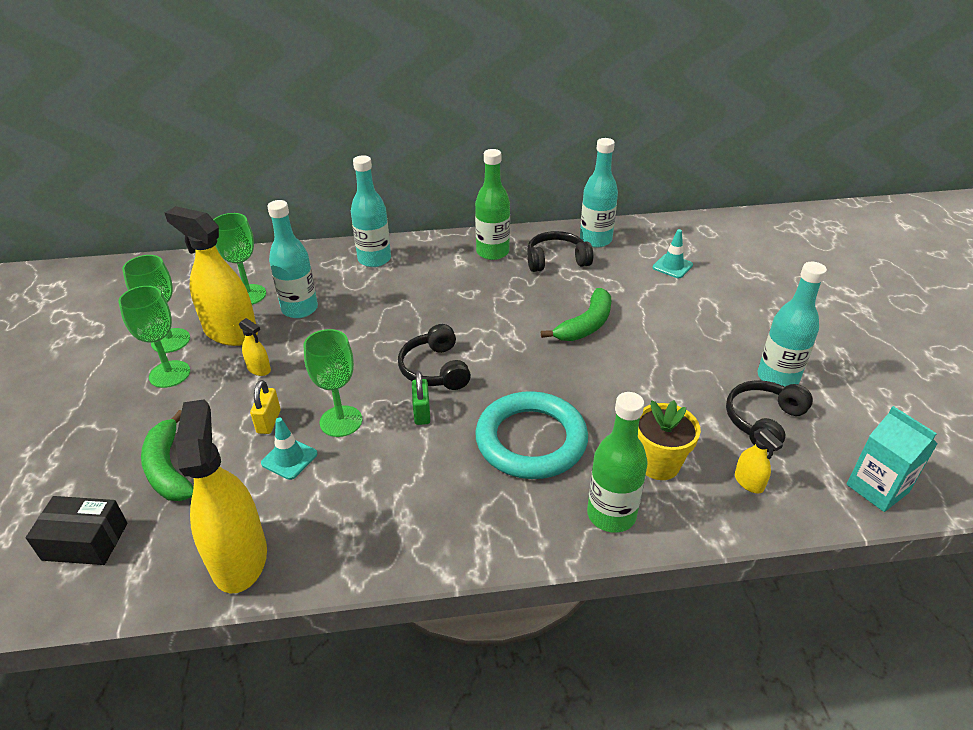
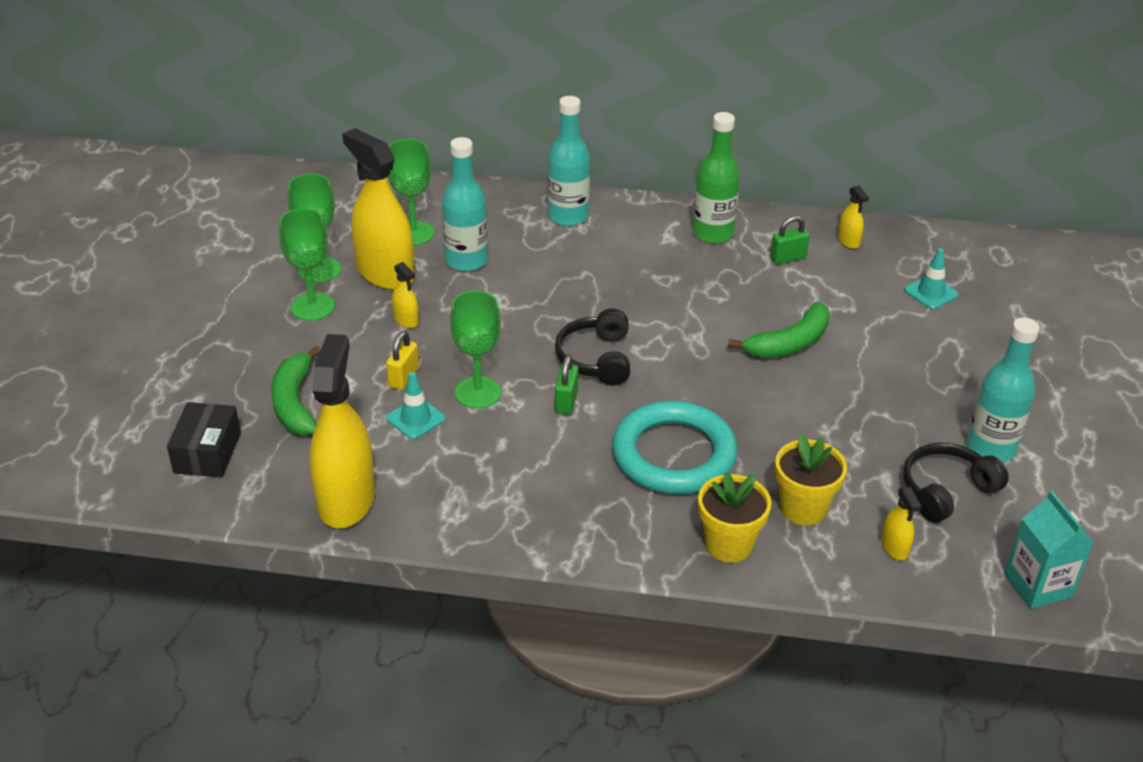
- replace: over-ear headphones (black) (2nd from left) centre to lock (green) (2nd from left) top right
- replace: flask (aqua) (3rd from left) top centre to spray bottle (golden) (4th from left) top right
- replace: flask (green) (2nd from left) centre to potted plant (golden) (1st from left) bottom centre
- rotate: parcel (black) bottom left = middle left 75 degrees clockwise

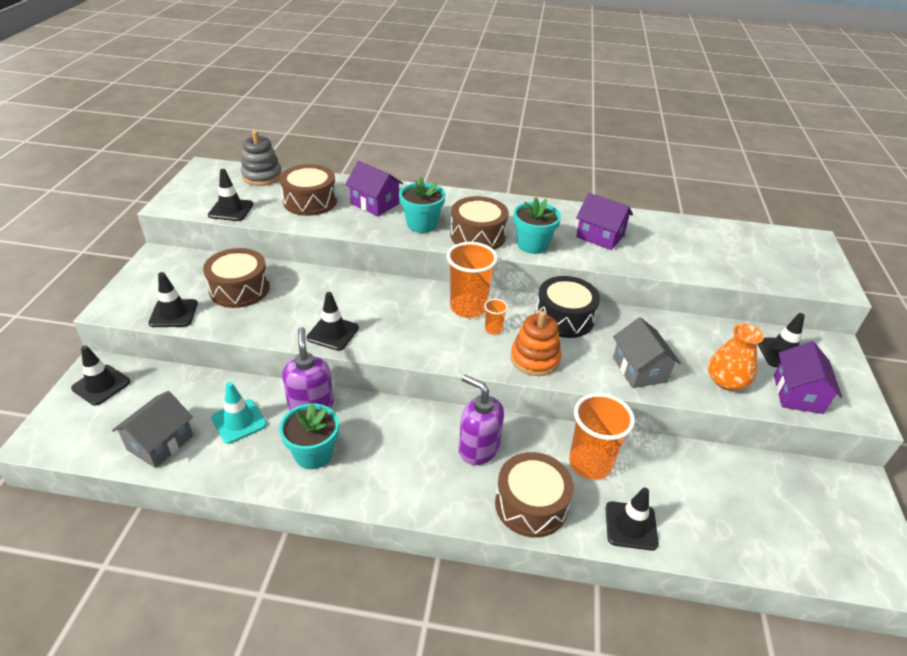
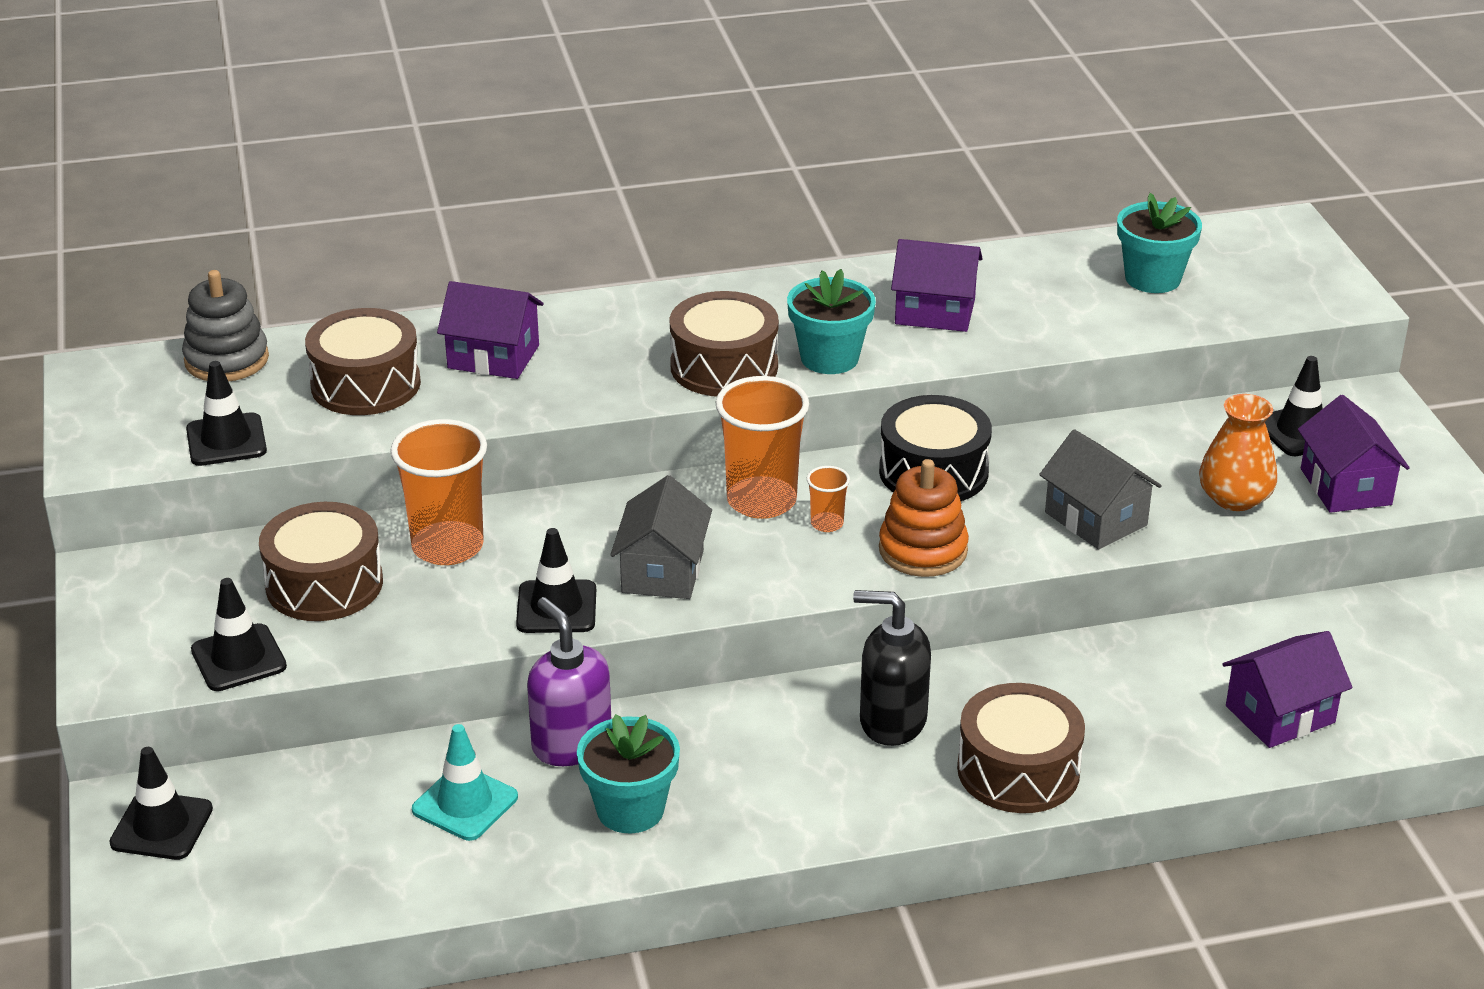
- delete: road cone (black) (5th from left) bottom right
- insert: toy house (violet) (3rd from left) bottom right
- move: toy house (gray) (1st from left) middle left to centre
- move: potted plant (aqua) (2nd from left in the first image) top centre to potted plant (aqua) (3rd from left) top right
- move: tumbler (bright orange) (3rd from left in the first image) centre to tumbler (bright orange) (1st from left) middle left
- recolor: pump bottle (violet) (2nd from left) centre to pump bottle (black) bottom centre

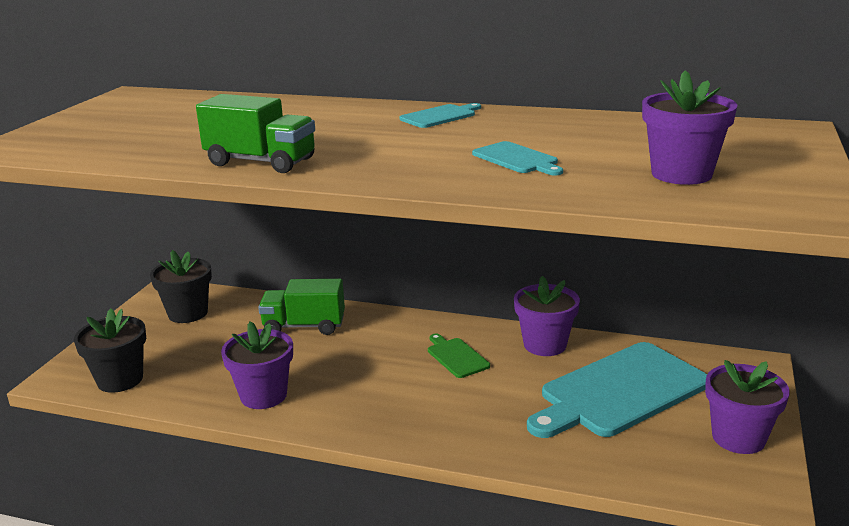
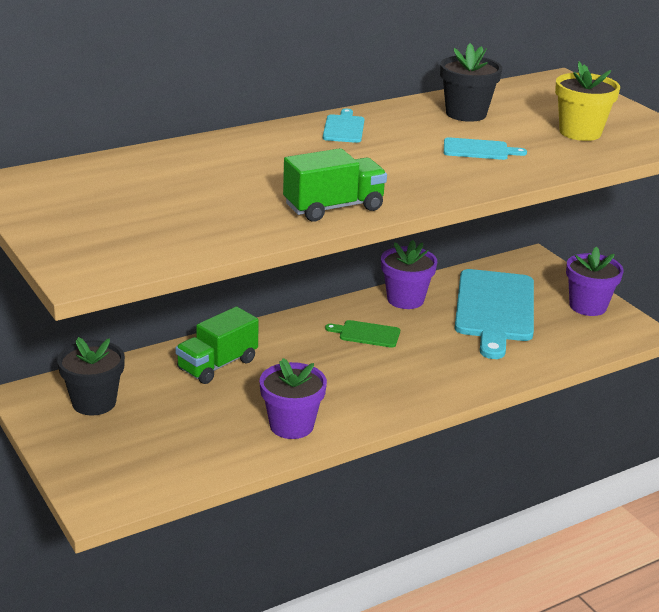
- move: potted plant (black) (1st from left in the first image) bottom left to potted plant (black) (2nd from left) top right
- recolor: potted plant (violet) (3rd from left) top right to potted plant (golden) top right

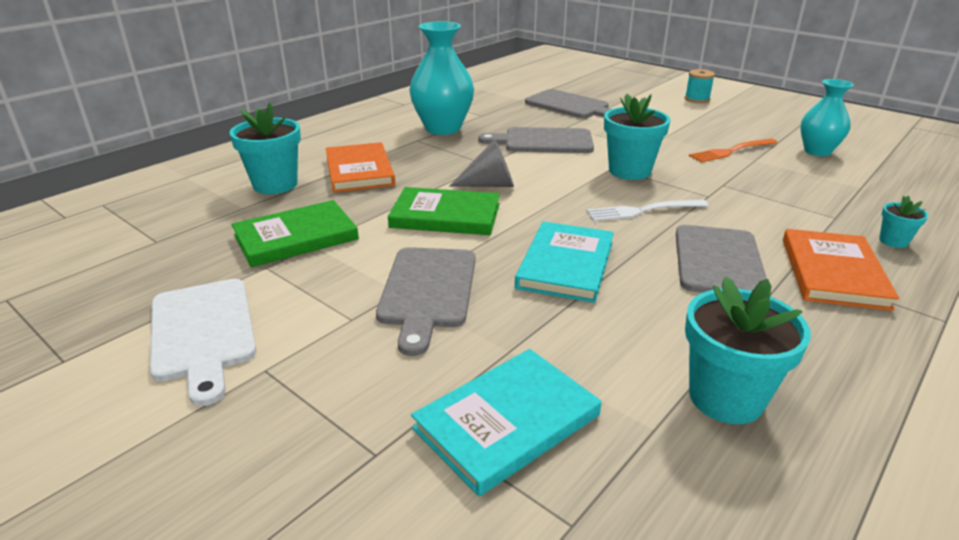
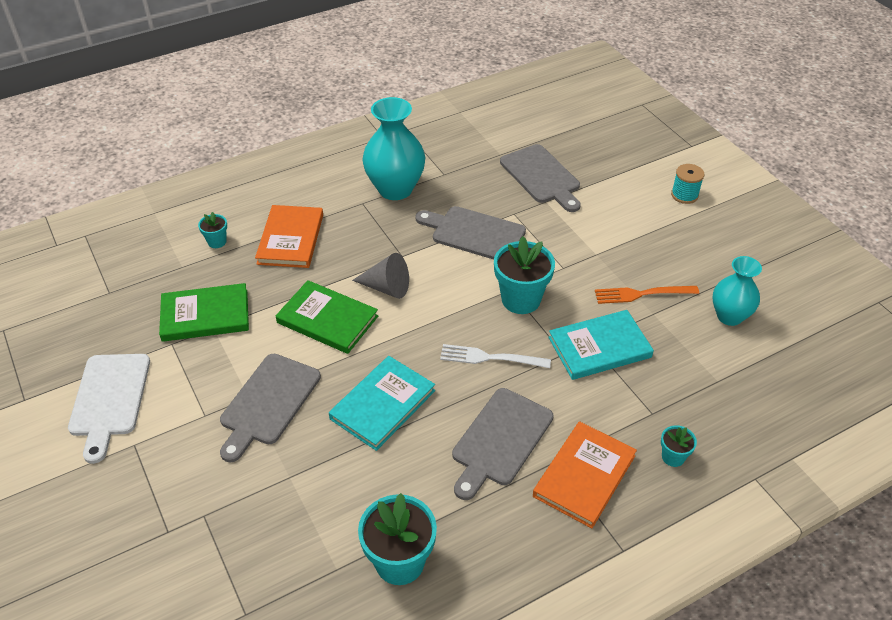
- move: book (aqua) (1st from left in the first image) bottom centre to book (aqua) (2nd from left) middle right
- resize: potted plant (aqua) (1st from left) top left = middle left x0.50

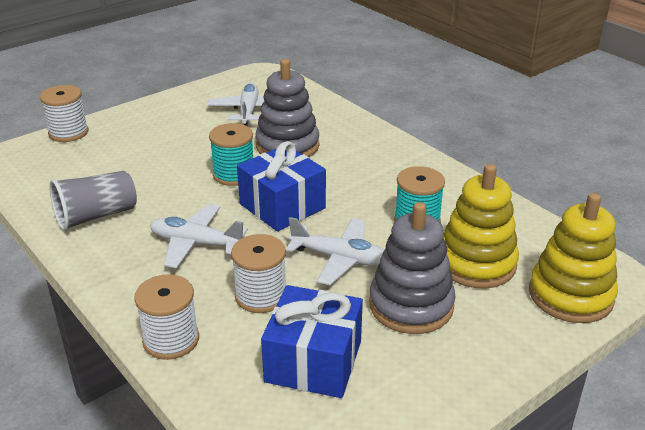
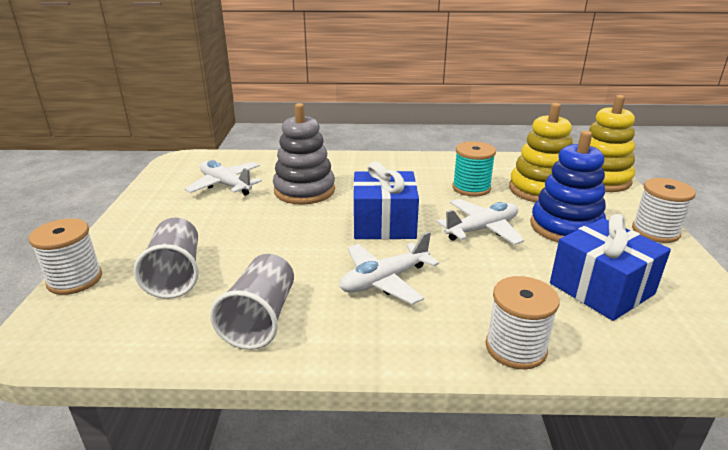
- delete: spool (aqua) (1st from left) centre
- insert: tumbler (gray) (1st from left) middle left
- move: spool (pure white) (3rd from left) centre to middle right
- recolor: stacking rings (gray) (2nd from left) centre to stacking rings (royal blue) middle right

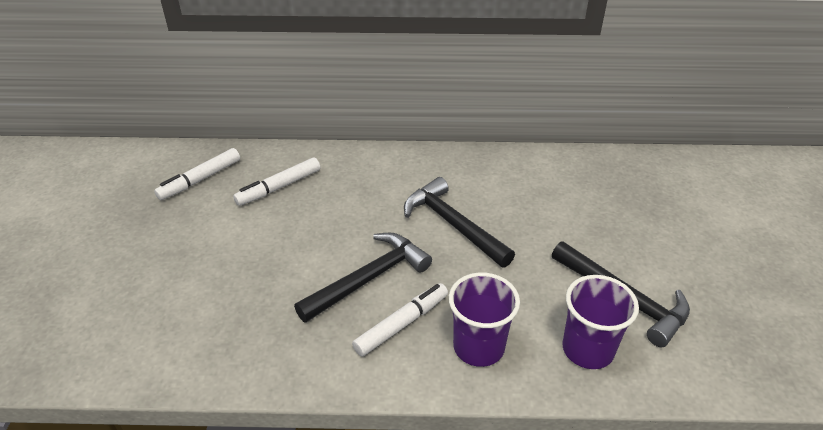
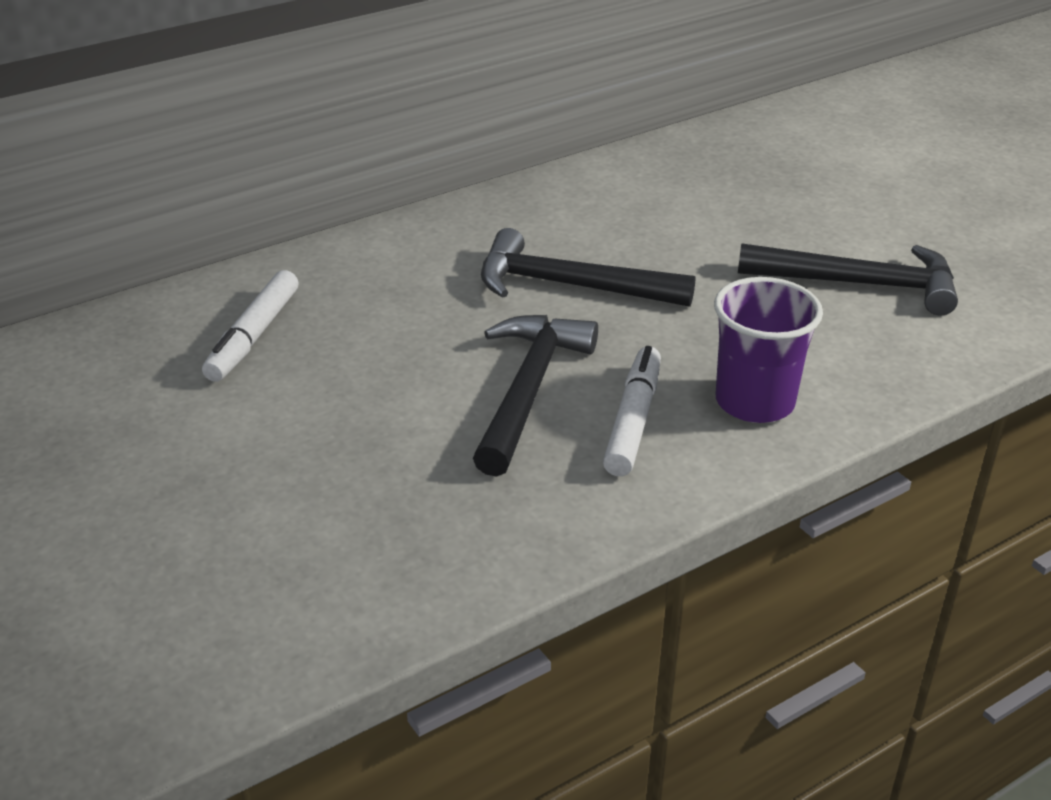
- delete: felt pen (pure white) (1st from left) middle left
- delete: tumbler (violet) (2nd from left) bottom right

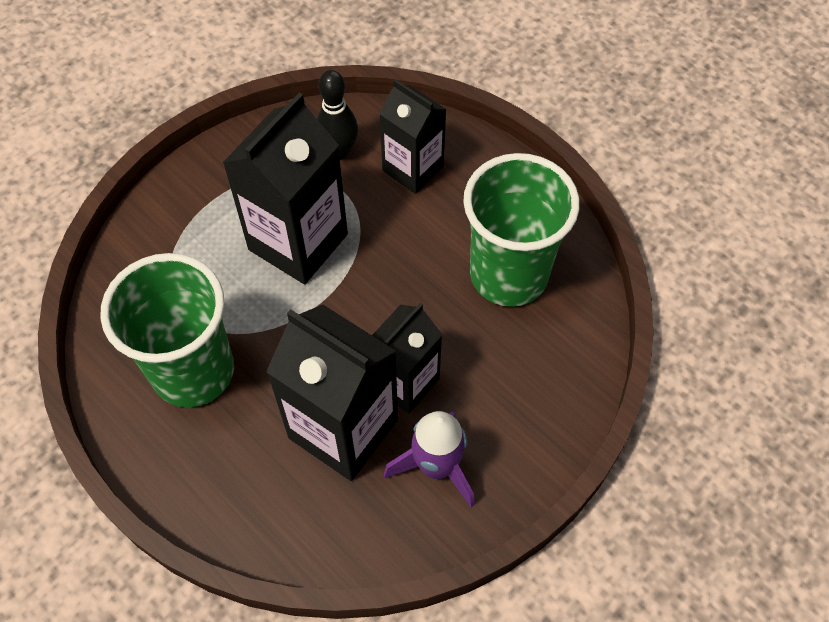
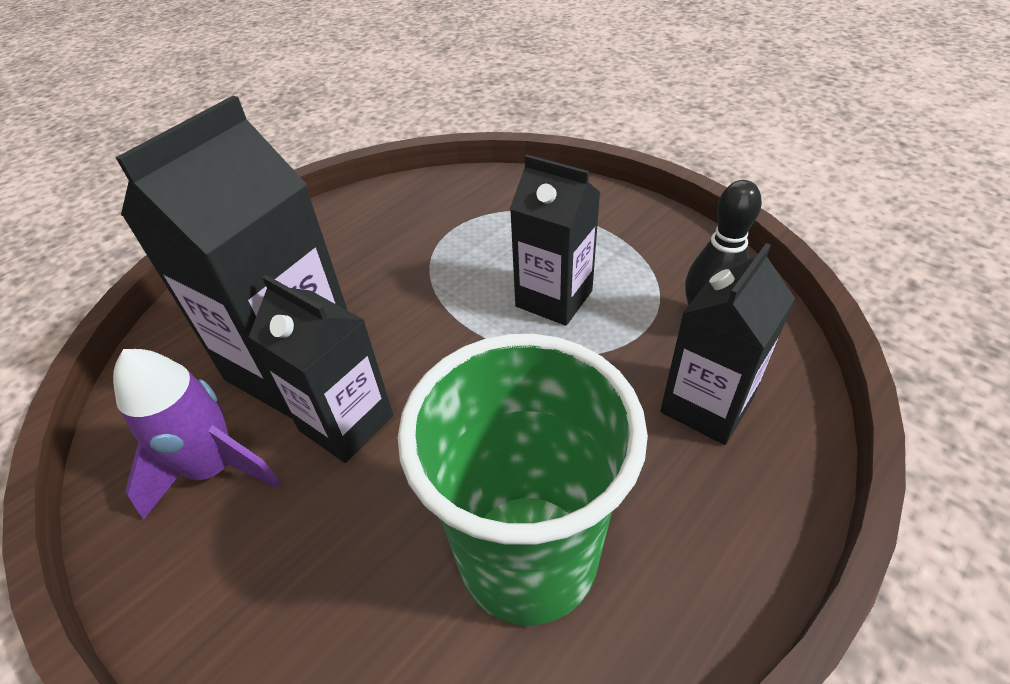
- delete: tumbler (green) (1st from left) middle left
- resize: milk carton (black) (1st from left in the first image) top centre = centre x0.64

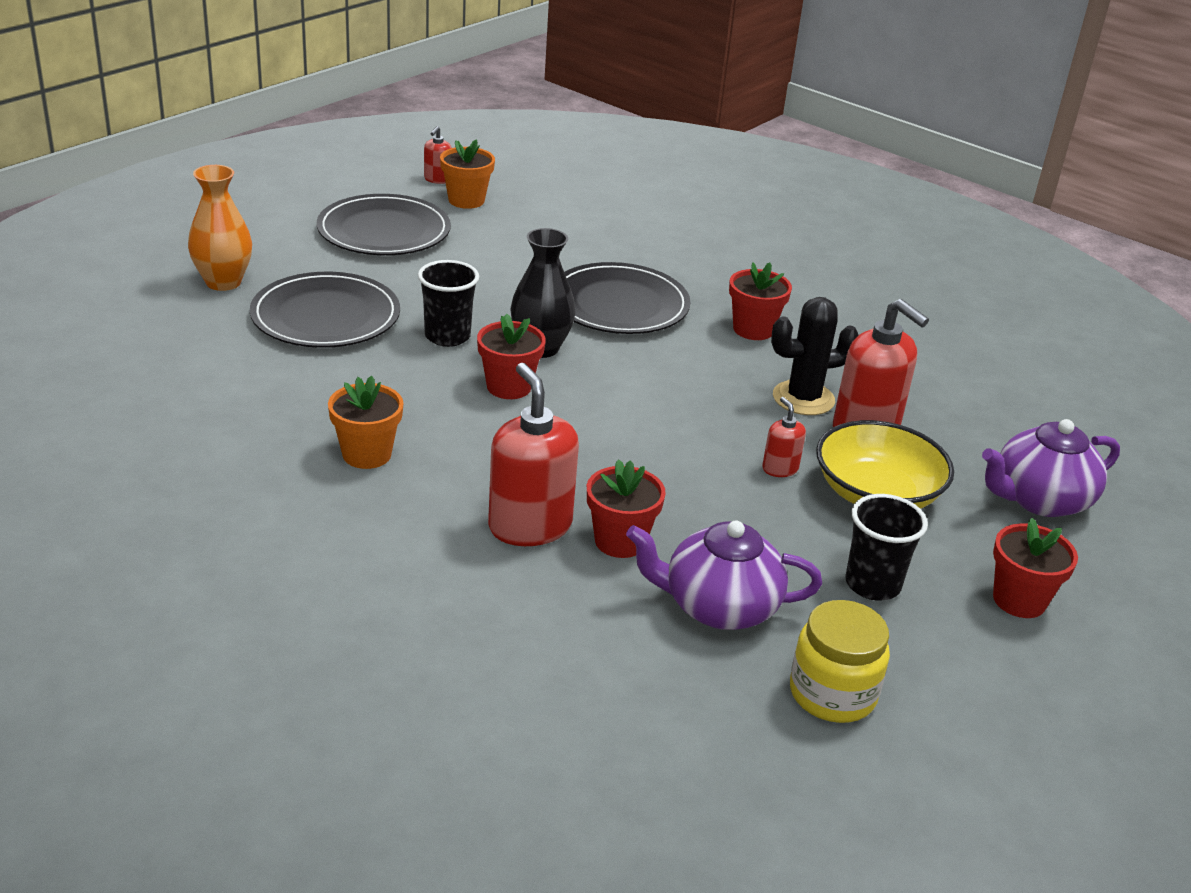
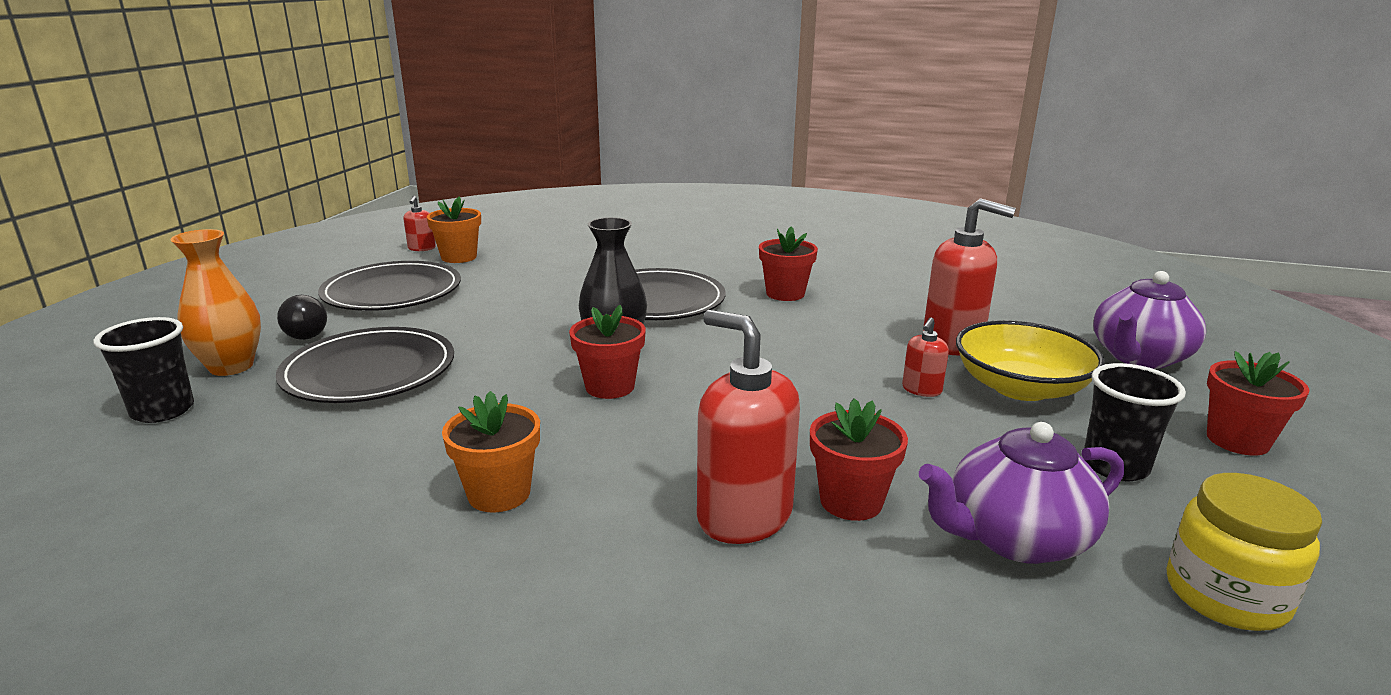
- delete: cactus (black) middle right
- insert: light bulb (black) middle left
- move: tumbler (black) (1st from left) centre to middle left
- rotate: pump bottle (scarlet) (3rd from left) centre = centre 105 degrees counterclockwise

